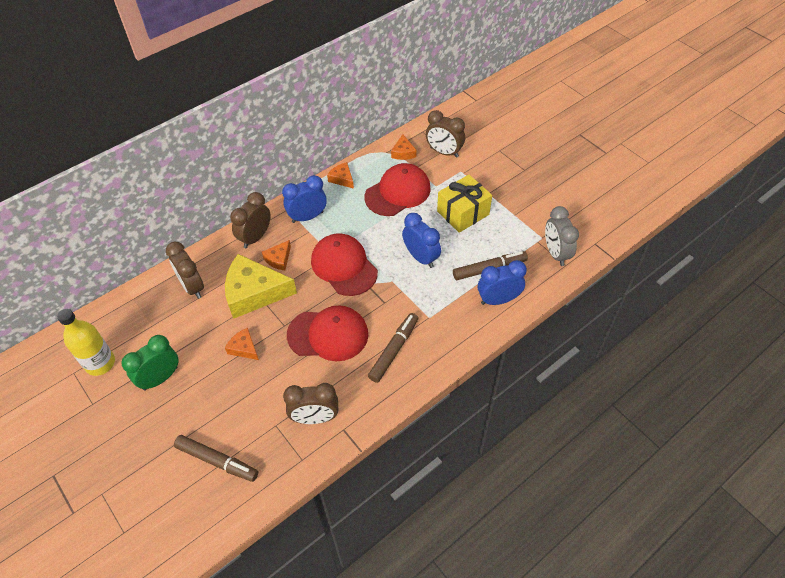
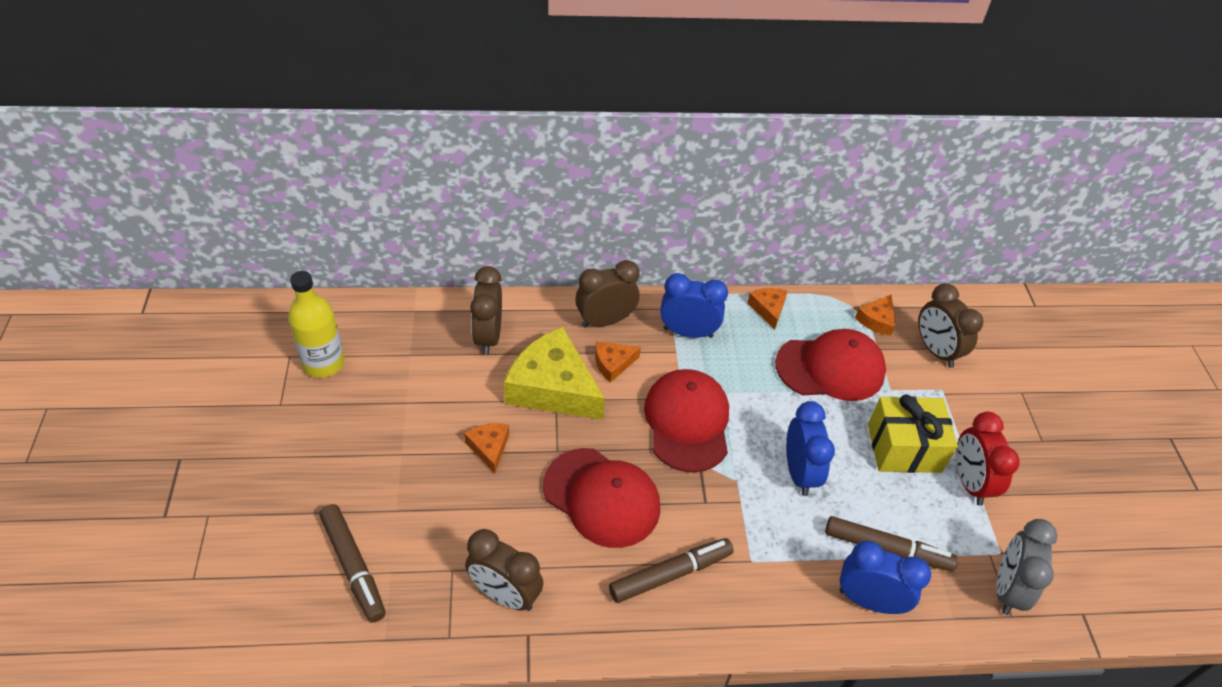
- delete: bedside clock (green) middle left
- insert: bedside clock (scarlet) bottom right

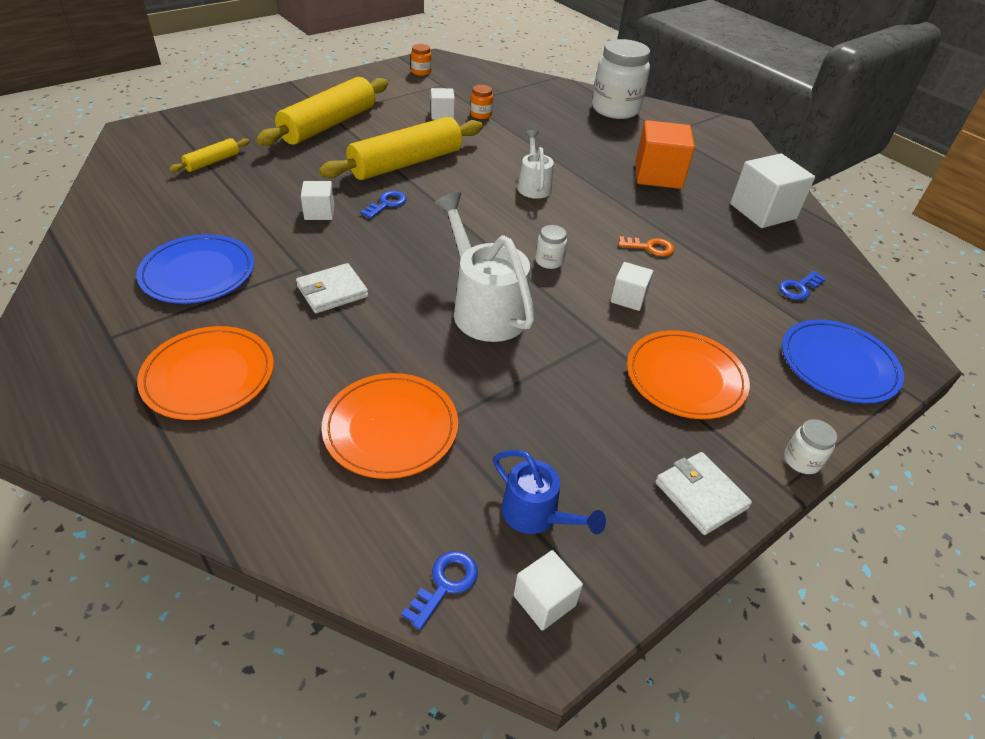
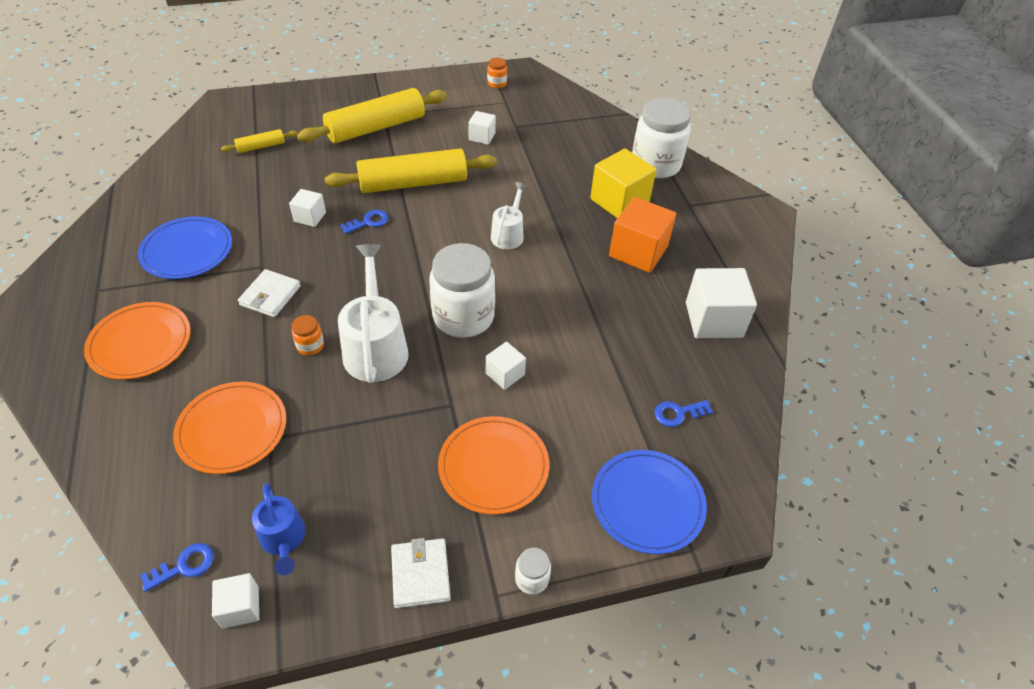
- delete: key (bright orange) top centre
- insert: solid cube (golden) top centre
- move: preserve jar (bright orange) (2nd from left in the first image) top centre to preserve jar (bright orange) (1st from left) middle left
- rotate: billfold (pure white) (1st from left) centre = middle left 60 degrees counterclockwise
- resize: preserve jar (pure white) (1st from left) centre = centre x2.34

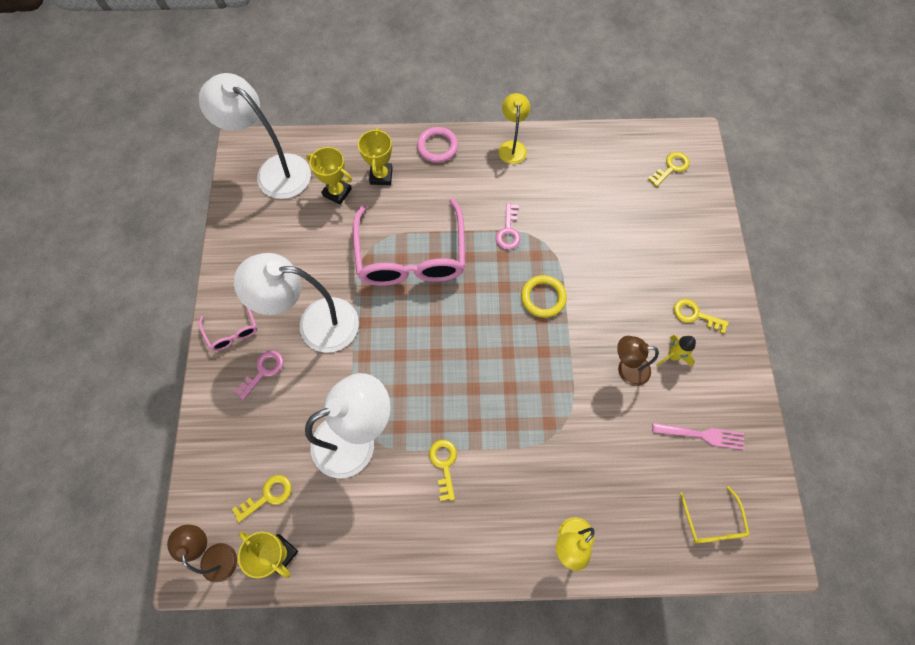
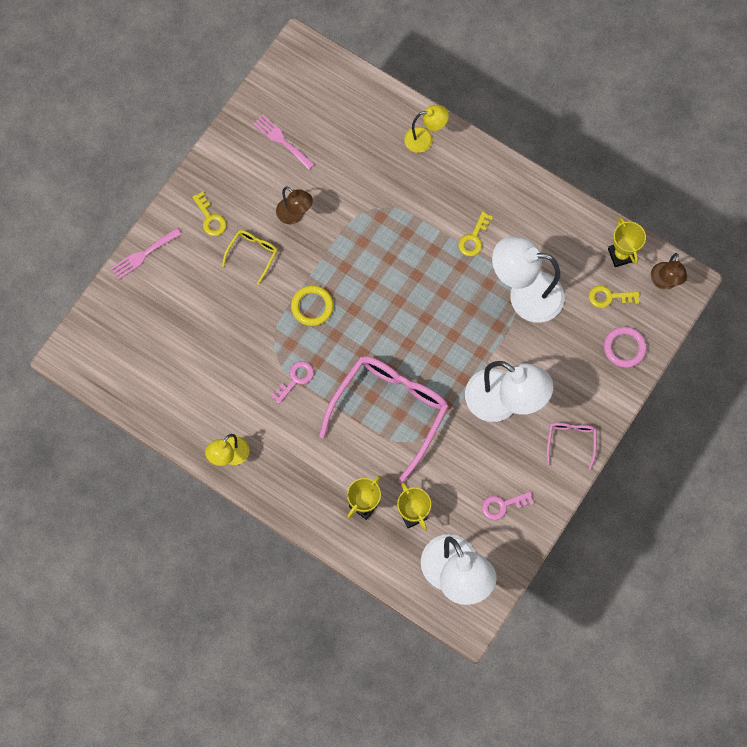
- delete: key (golden) (3rd from left) top right
- delete: spaceship (golden) middle right
- insert: dinner fork (rosy) (1st from left) middle left
- move: key (rosy) (1st from left in the first image) middle left to key (rosy) (2nd from left) bottom right
- move: hoop (rosy) top centre to middle right
- move: eyeglasses (golden) bottom right to centre

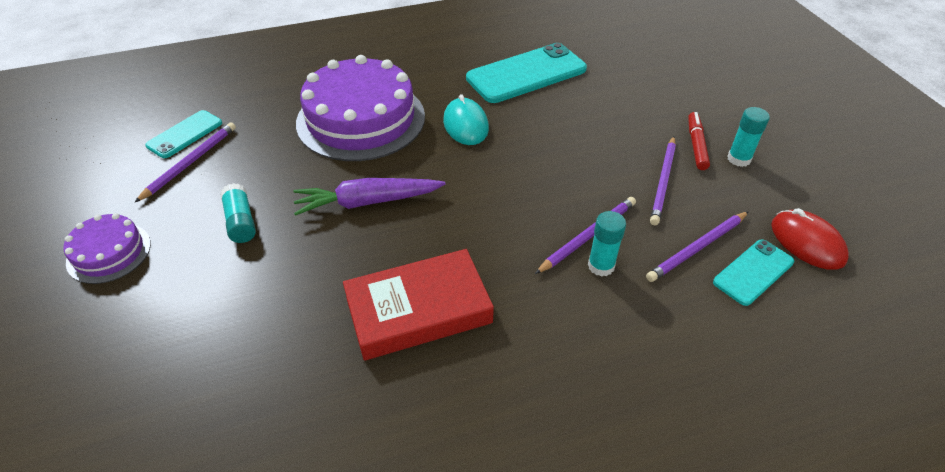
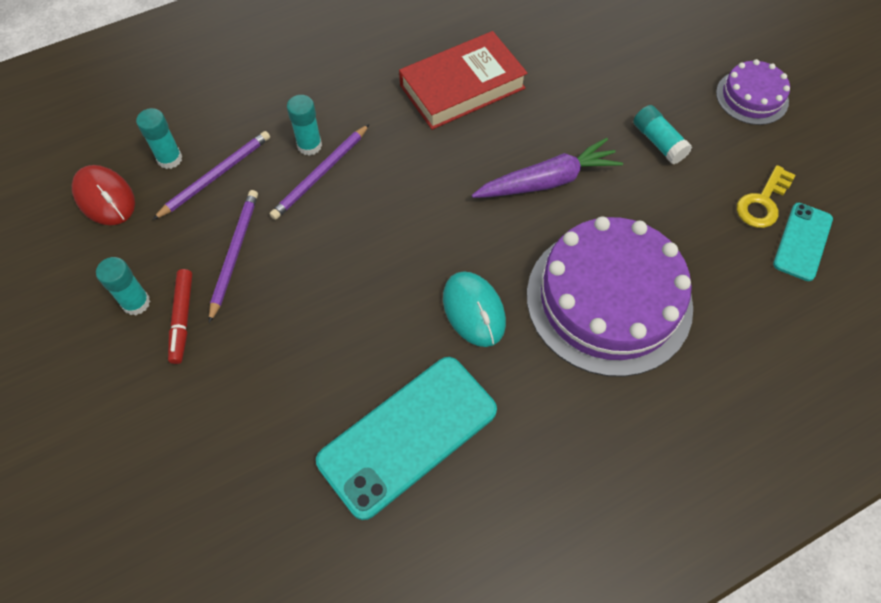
- replace: lead pencil (violet) (1st from left) middle left to key (golden) top right
- replace: phone (aqua) (3rd from left) middle right to glue stick (aqua) (2nd from left) top left

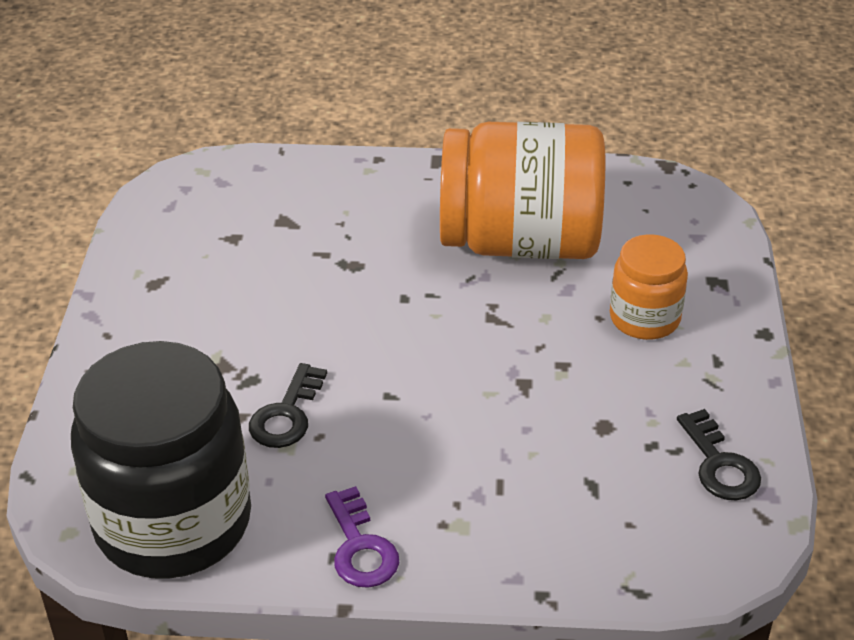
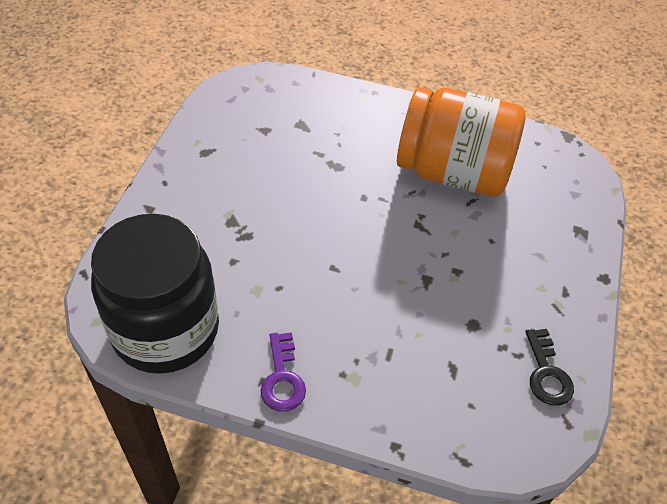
- delete: key (black) (1st from left) centre
- delete: preserve jar (bright orange) (2nd from left) middle right

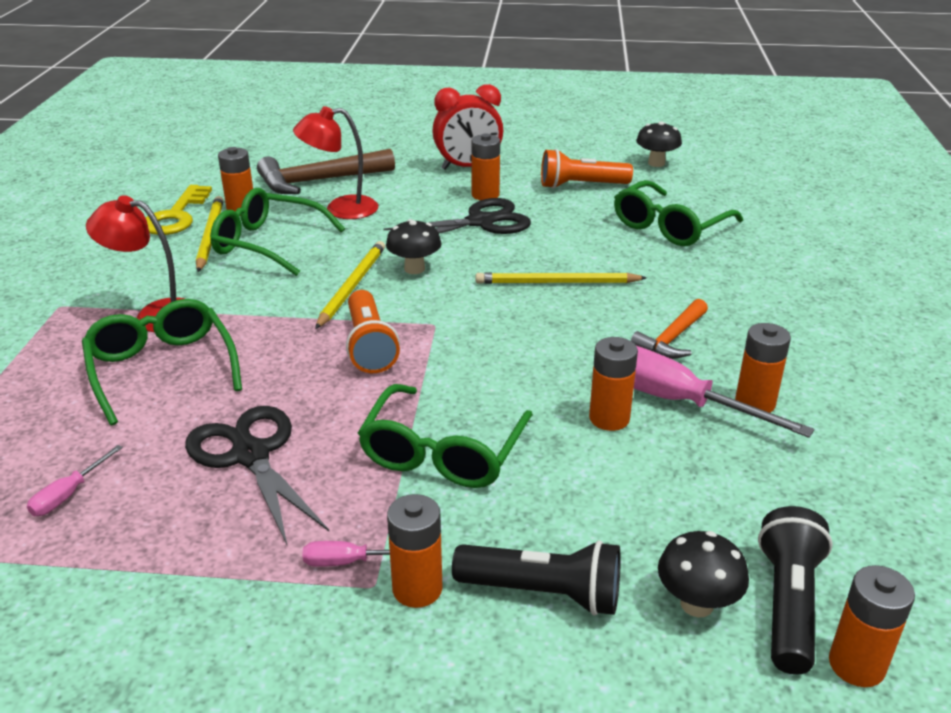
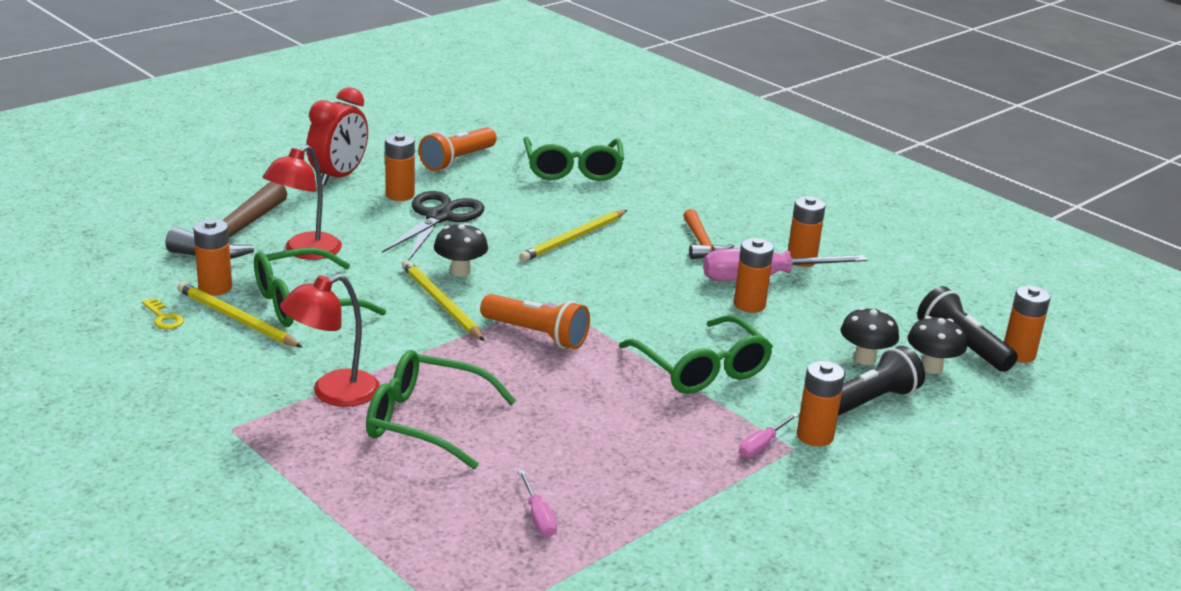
- delete: pair of scissors (black) (1st from left) bottom left
- move: fungus (black) (2nd from left) top right to middle right
- resize: key (golden) top left = middle left x0.50

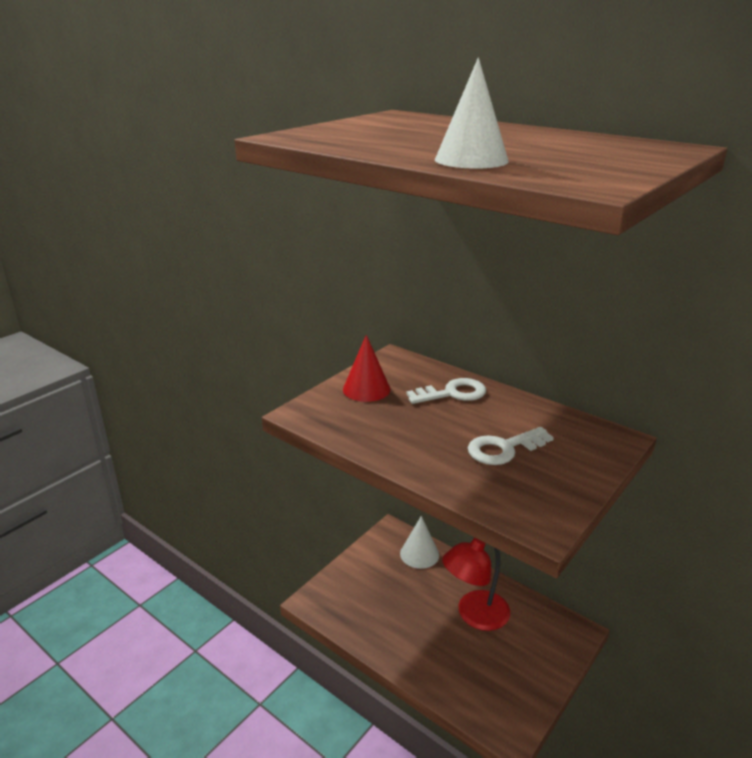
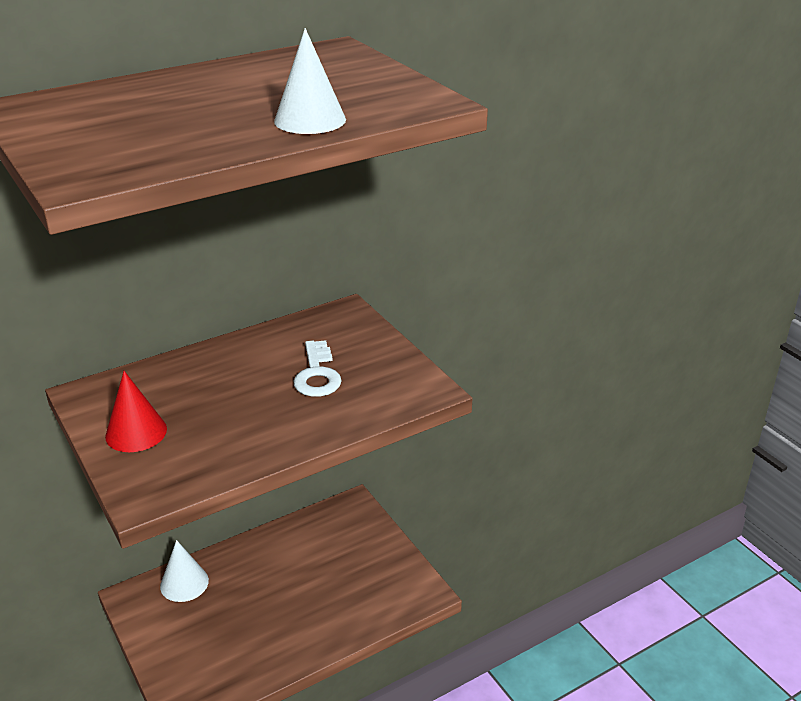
- delete: key (pure white) (1st from left) centre
- delete: desk lamp (scarlet) bottom centre

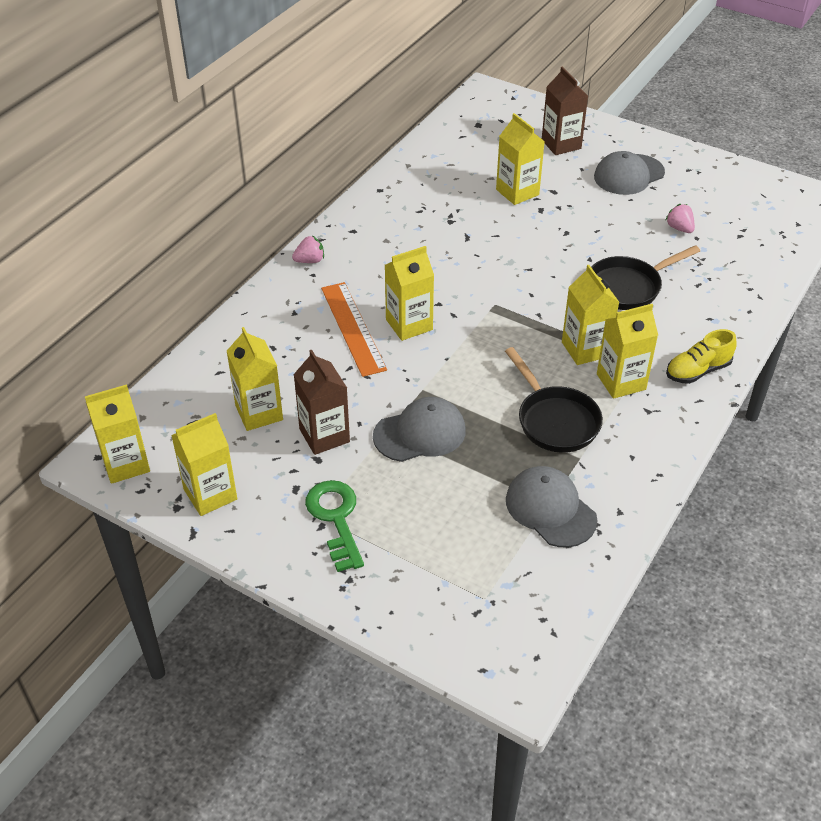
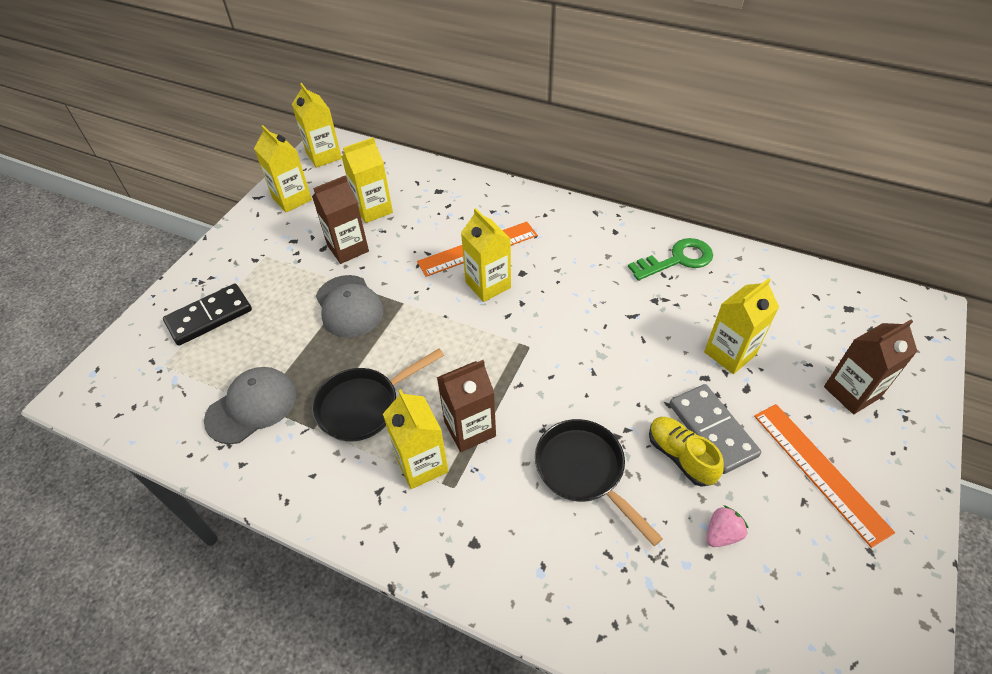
- delete: strawberry (rosy) (1st from left) top centre
- insert: domino piece (black) middle left
- insert: domino piece (gray) middle right
- move: key (green) centre to middle right
- move: lace-up shoe (golden) middle right to bottom right
- replace: baseball cap (gray) (3rd from left) top right to ruler (bright orange) (2nd from left) bottom right
- recolor: milk carton (golden) (6th from left) middle right to milk carton (brown) (2nd from left) centre

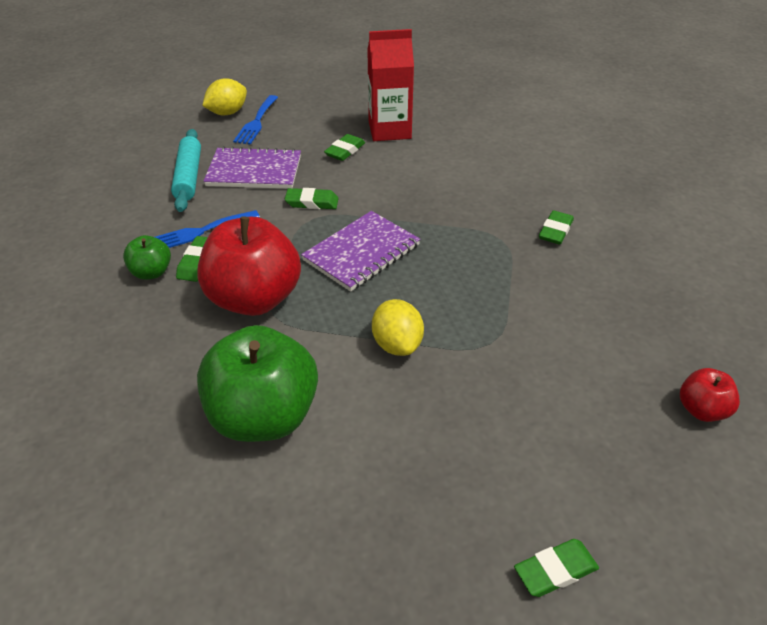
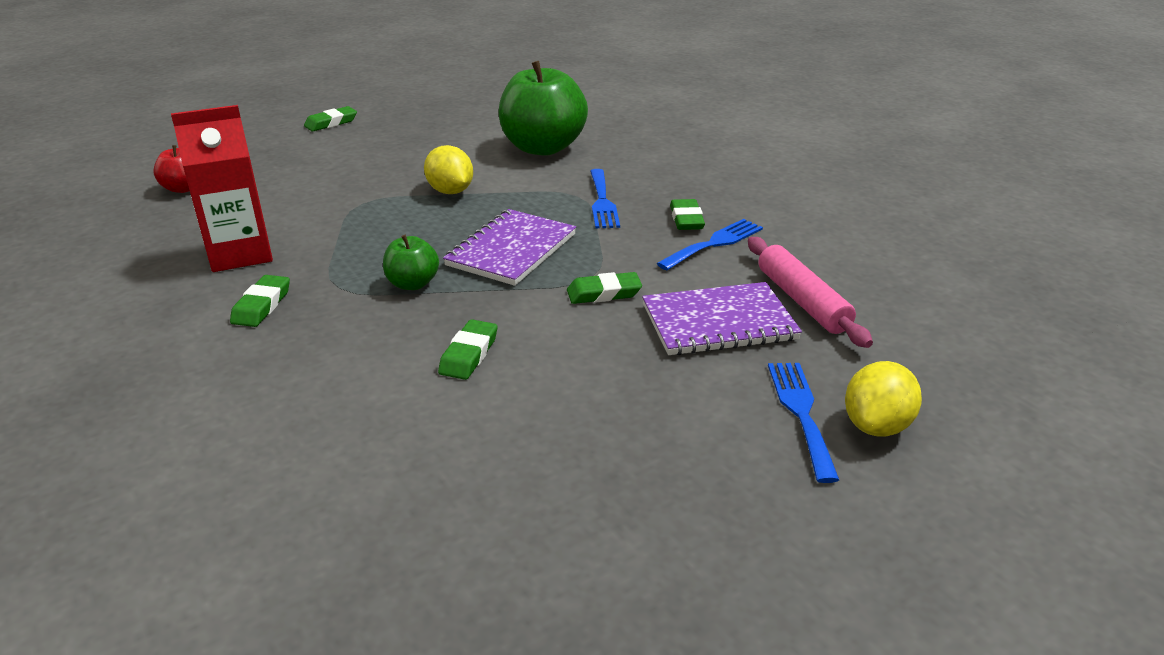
- move: apple (green) (1st from left) middle left to centre
- move: pencil eraser (green) (3rd from left) top centre to centre
- move: milk carton (scarlet) top centre to top left
- replace: apple (scarlet) (1st from left) middle left to dinner fork (royal blue) (1st from left) top centre
- recolor: dough roller (aqua) top left to dough roller (rosy) middle right

